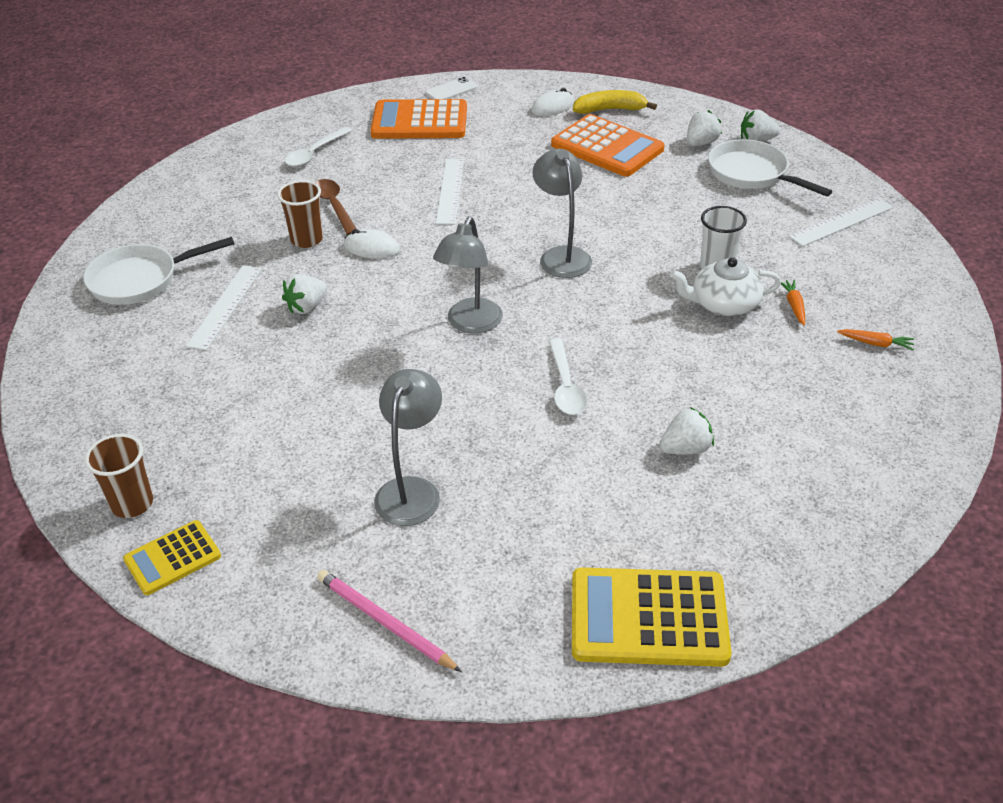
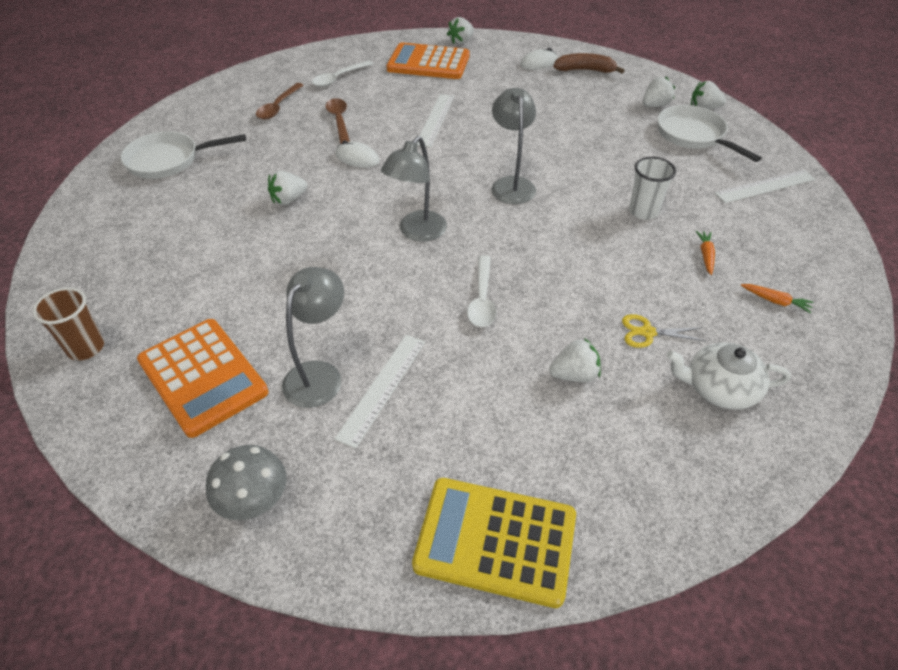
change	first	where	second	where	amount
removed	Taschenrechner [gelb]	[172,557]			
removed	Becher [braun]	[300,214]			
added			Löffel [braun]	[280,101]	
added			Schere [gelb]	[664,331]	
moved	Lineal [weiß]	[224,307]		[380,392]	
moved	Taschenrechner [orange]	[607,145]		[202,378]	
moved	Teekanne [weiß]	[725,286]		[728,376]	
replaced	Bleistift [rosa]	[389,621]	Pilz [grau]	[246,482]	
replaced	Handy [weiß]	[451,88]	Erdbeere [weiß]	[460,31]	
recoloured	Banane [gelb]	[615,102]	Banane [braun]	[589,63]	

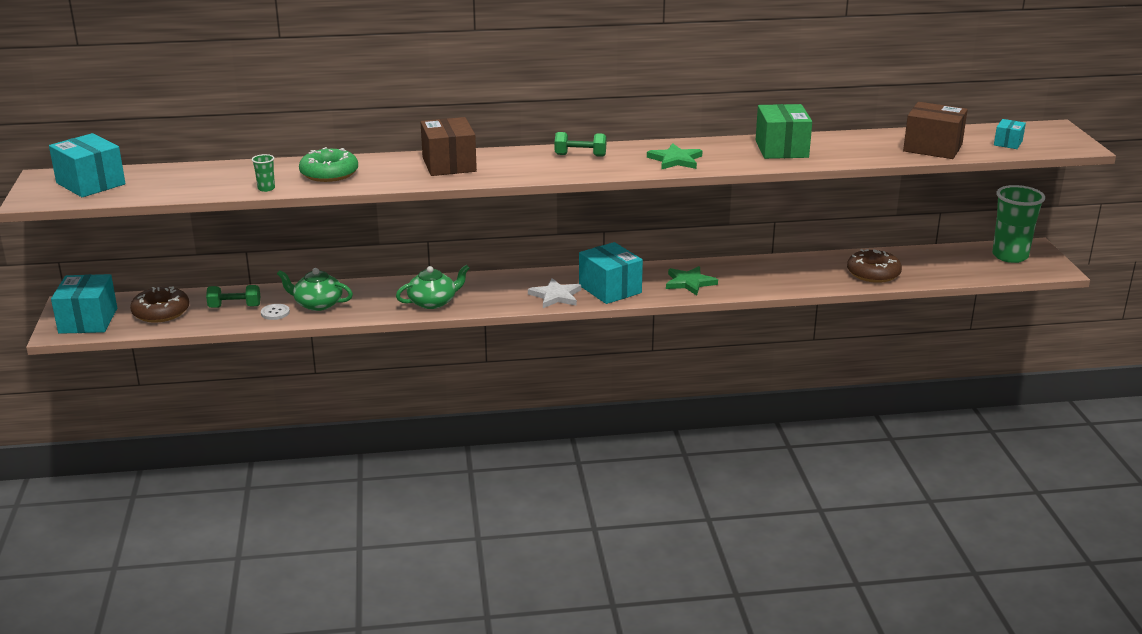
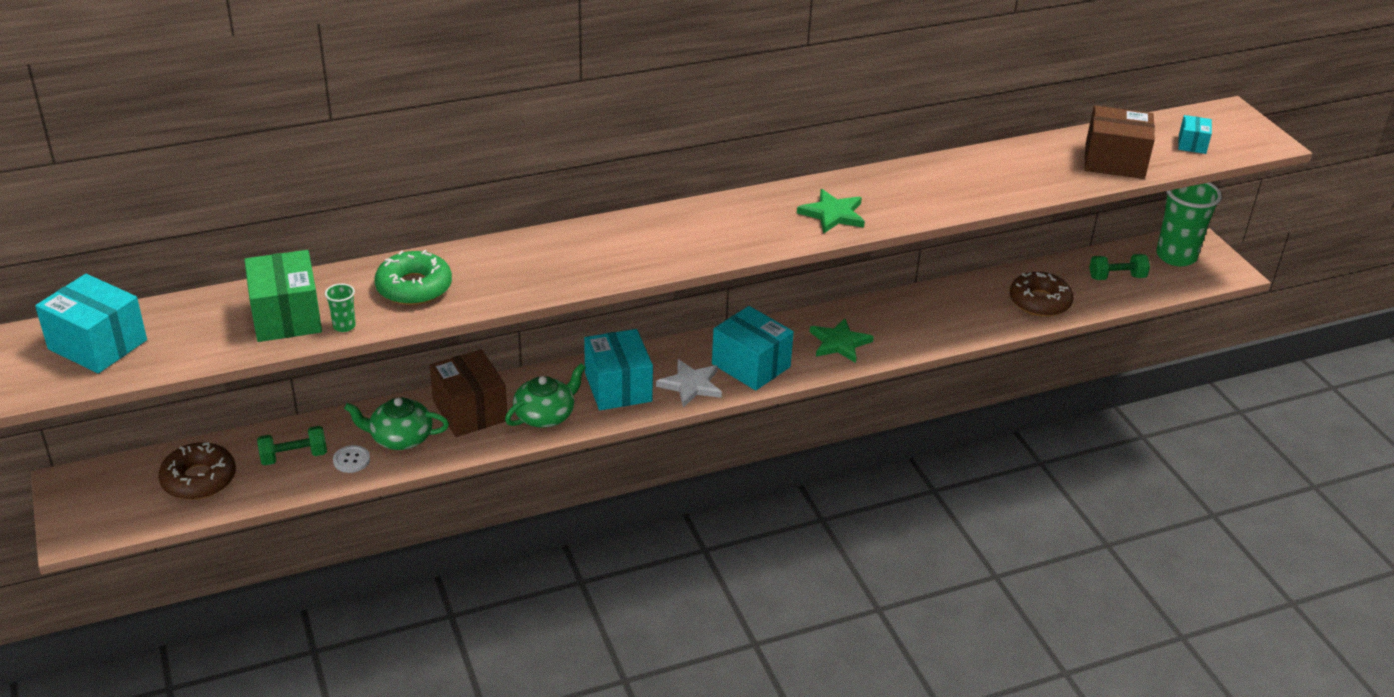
change	first	where	second	where	amount
moved	Schachtel [türkis]	[84,304]		[618,369]	
moved	Schachtel [braun]	[449,146]		[468,393]	
moved	Hantel [grün]	[580,144]		[1119,267]	
moved	Schachtel [grün]	[784,131]		[283,296]	

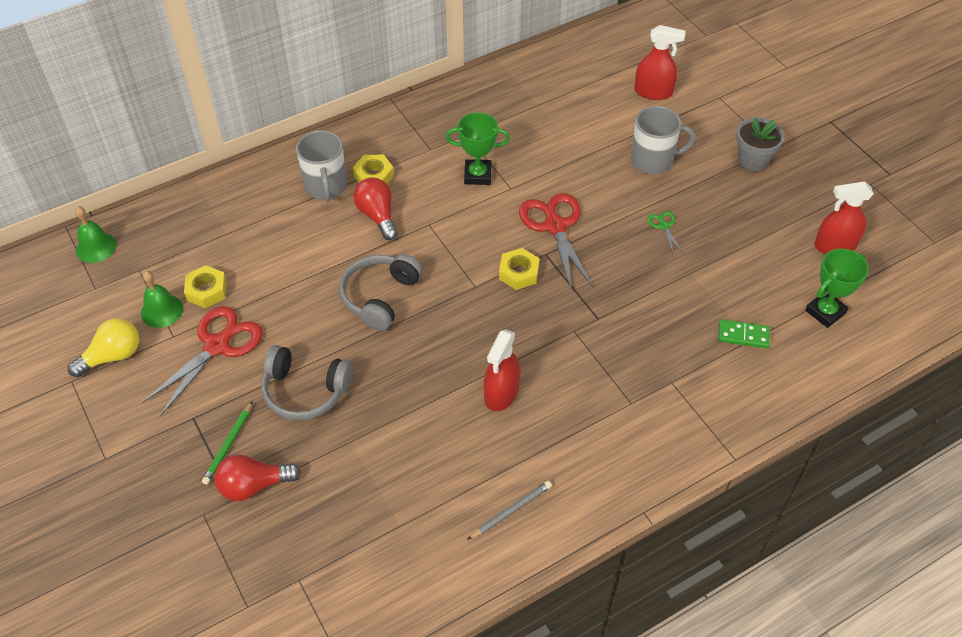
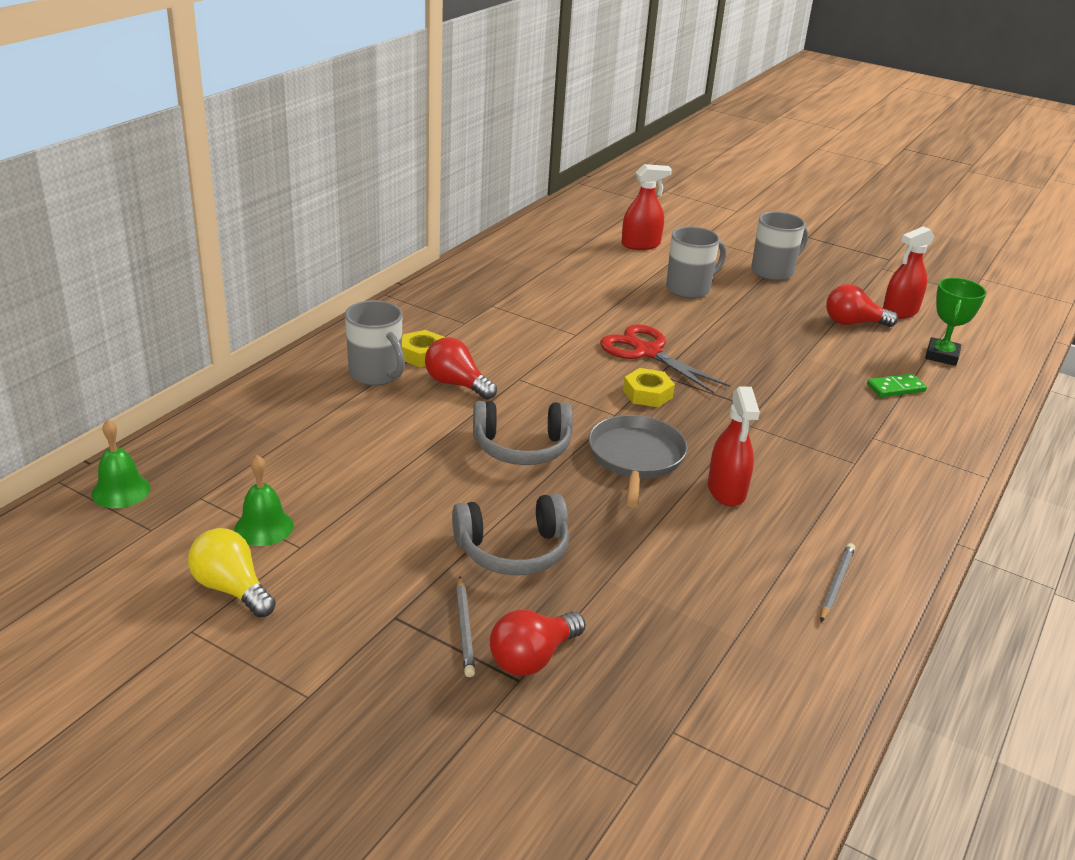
change	first	where	second	where	amount
removed	Schere [rot]	[202,361]			
removed	Sechskantmutter [gelb]	[205,286]			
removed	Pokal [grün]	[478,149]			
removed	Schere [grün]	[665,232]			
added			Pfanne [grau]	[638,461]	
added			Glühbirne [rot]	[862,305]	
replaced	Blumentopf [grau]	[760,144]	Tasse [grau]	[779,246]	
recoloured	Bleistift [grün]	[227,443]	Bleistift [grau]	[465,626]	
turned	Glühbirne [gelb]	[103,347]		[232,573]	75 degrees counterclockwise
turned	Kopfhörer [grau]	[381,292]		[523,433]	90 degrees counterclockwise

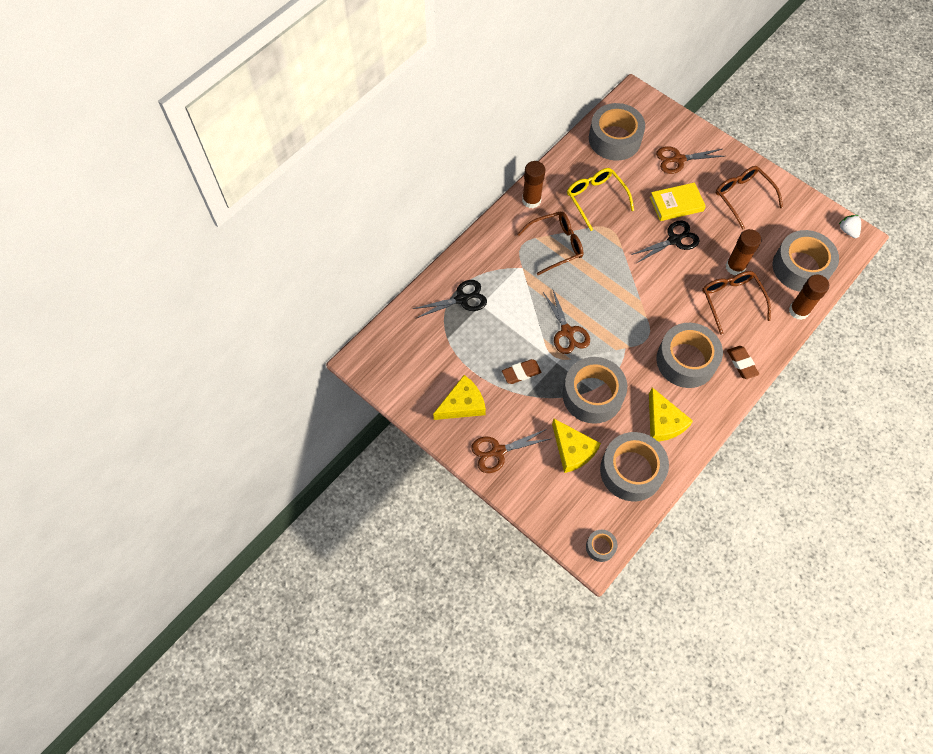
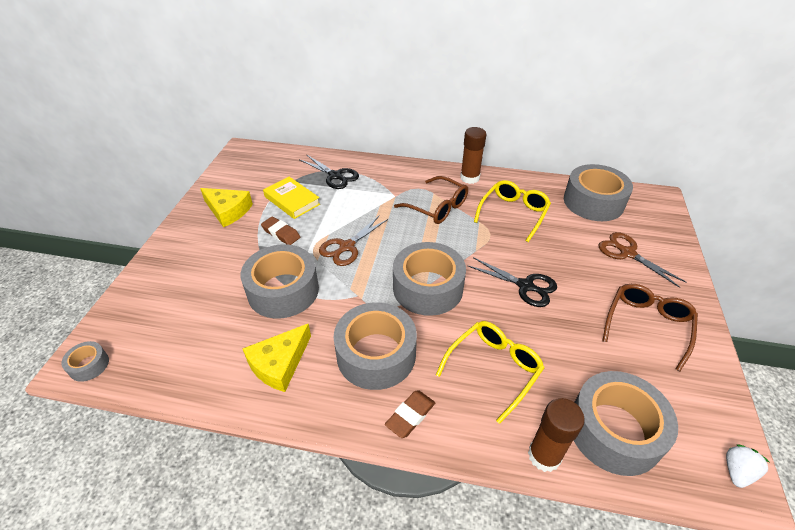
change	first	where	second	where	amount
removed	Schere [braun]	[510,451]			
removed	Käse [gelb]	[576,446]			
removed	Klebestift [braun]	[743,252]			
moved	Klebeband [grau]	[634,466]		[429,279]	
moved	Buch [gelb]	[678,201]		[291,198]	
recoloured	Brille [braun]	[736,303]	Brille [gelb]	[490,372]	

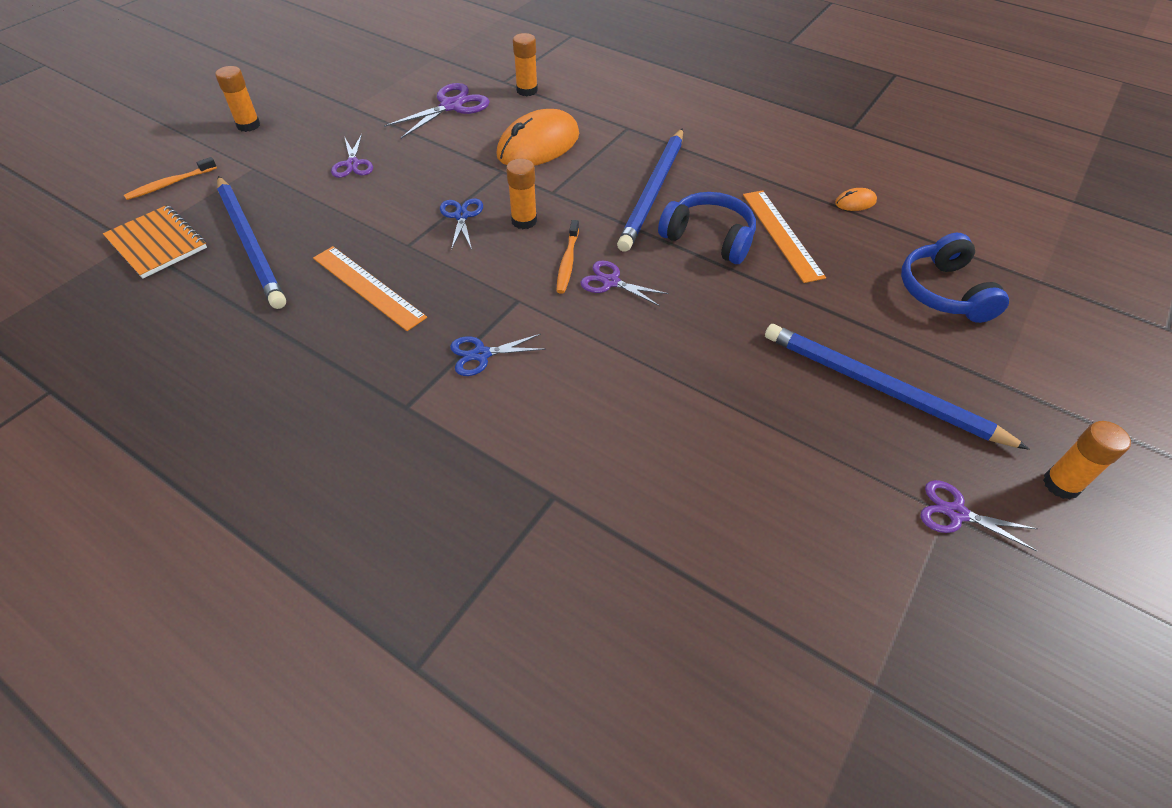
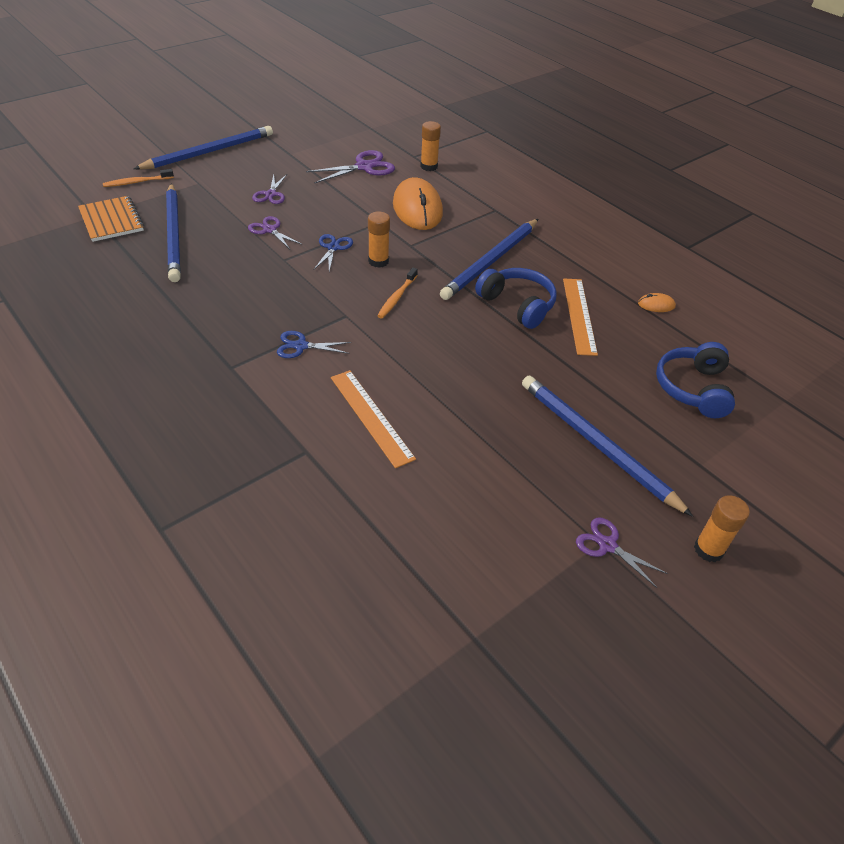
change	first	where	second	where	amount
moved	Lineal [orange]	[370,288]		[373,419]	
moved	Schere [lila]	[625,283]		[274,232]	
replaced	Klebestift [orange]	[237,99]	Bleistift [blau]	[203,148]	
turned	Computermaus [orange]	[538,137]		[418,203]	75 degrees counterclockwise

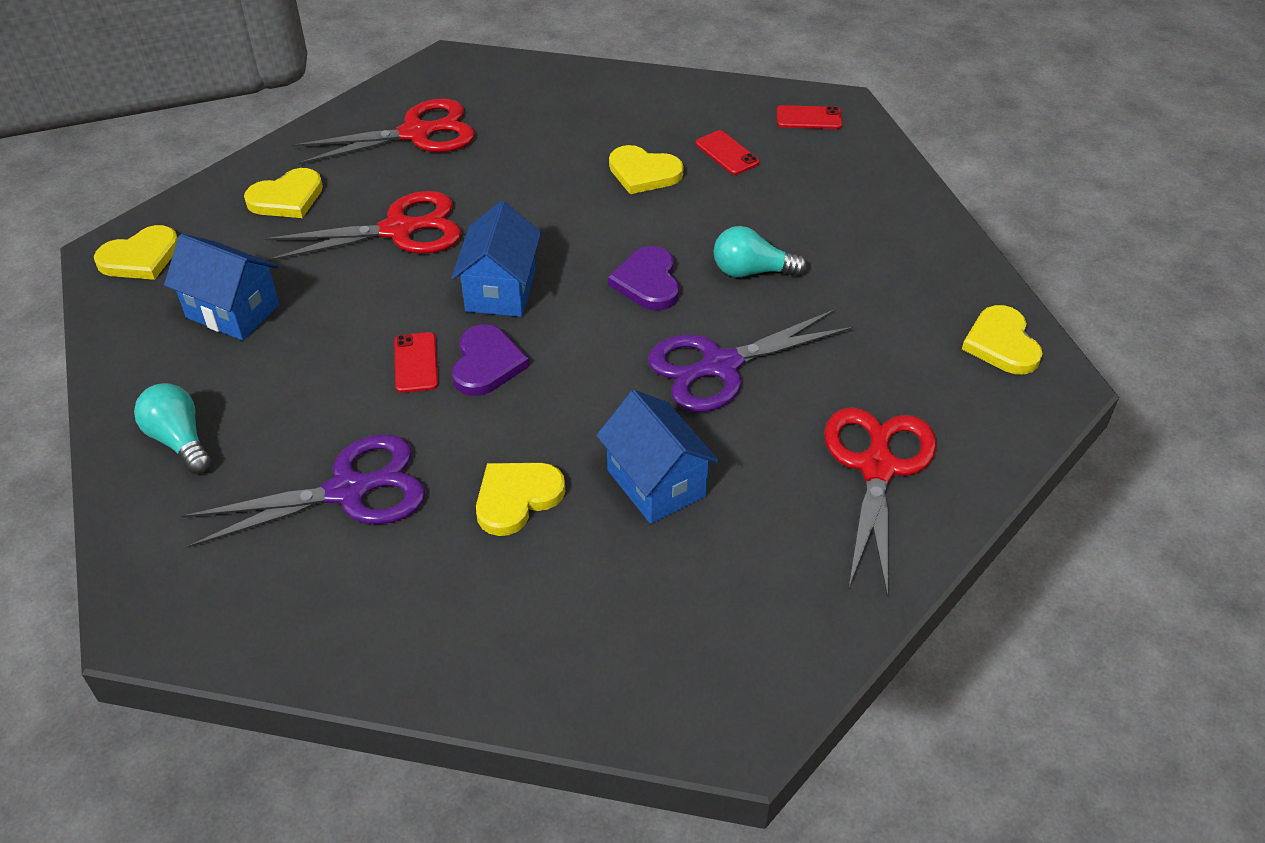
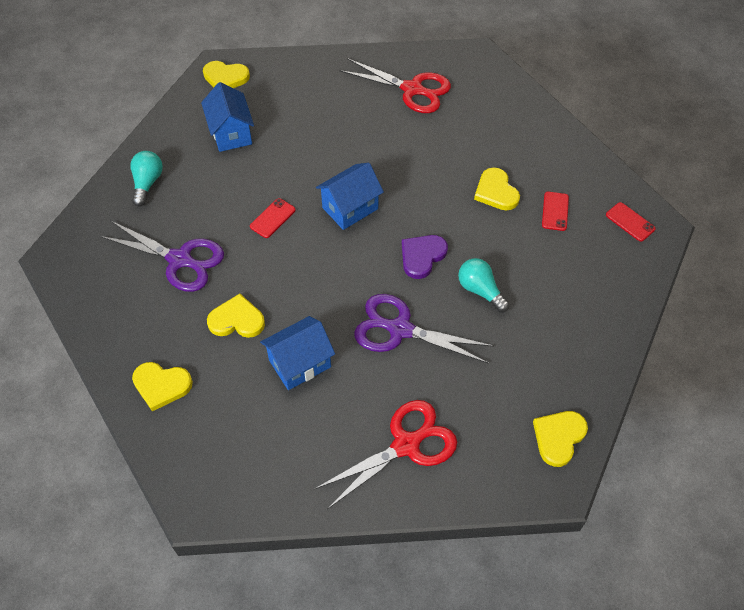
change	first	where	second	where	amount
removed	Schere [rot]	[362,226]			
removed	Herz [lila]	[490,360]			
moved	Herz [gelb]	[283,193]		[162,386]	
turned	Haus [blau]	[657,457]		[297,353]	45 degrees clockwise

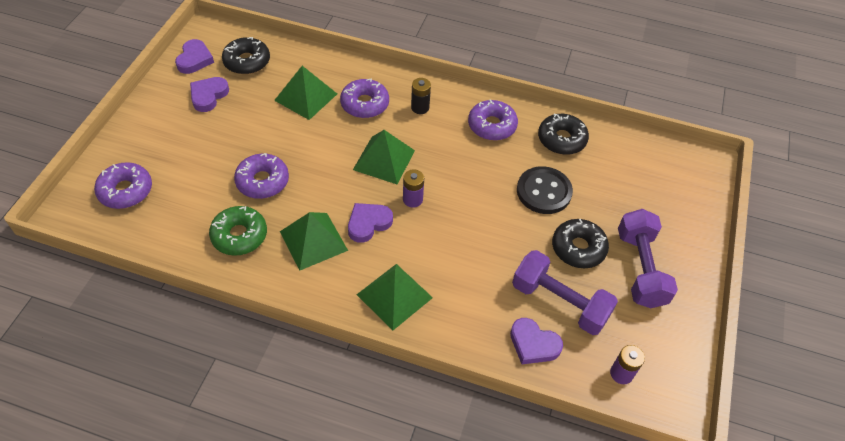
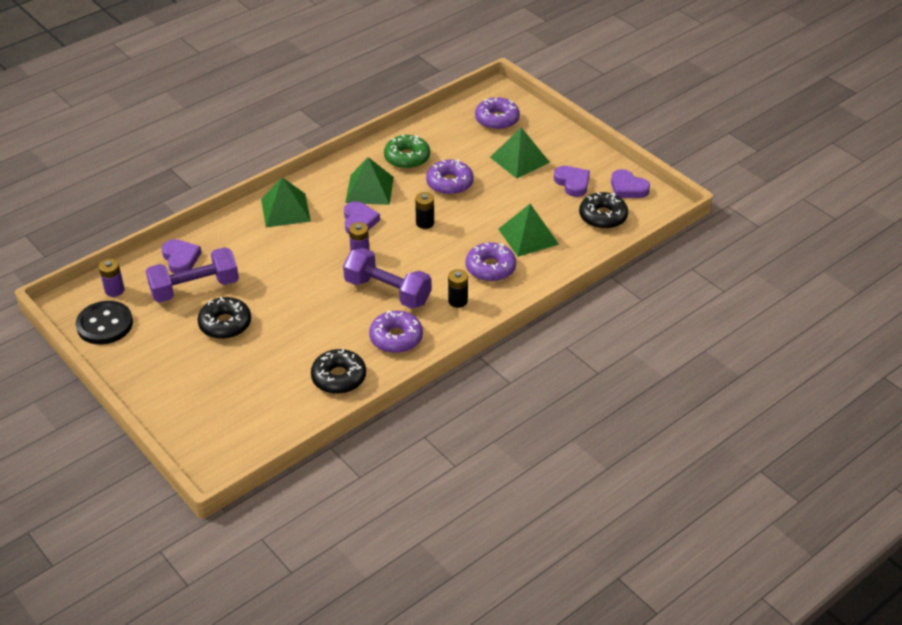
change	first	where	second	where	amount
added			Batterie [schwarz]	[424,210]	
moved	Pyramide [grün]	[384,157]		[520,153]	
moved	Knopf [schwarz]	[545,190]		[104,323]	
moved	Hantel [lila]	[648,258]		[387,278]	
turned	Herz [lila]	[536,341]		[181,256]	90 degrees clockwise

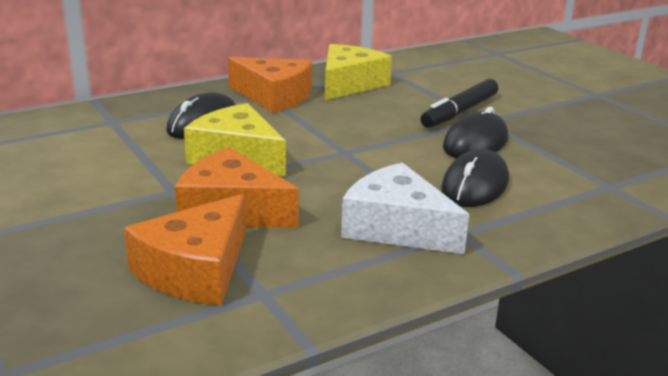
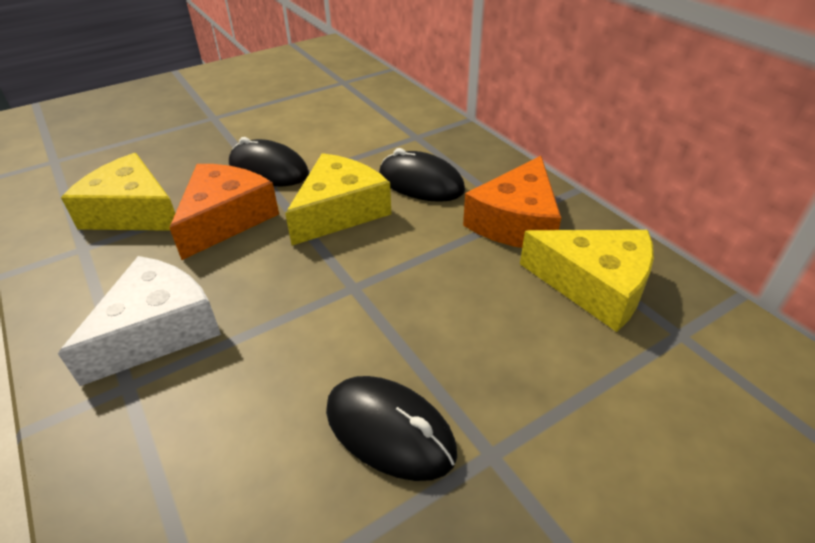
change	first	where	second	where	amount
removed	Filzstift [schwarz]	[459,103]			
moved	Computermaus [schwarz]	[475,178]		[269,161]	
recoloured	Käse [orange]	[185,249]	Käse [gelb]	[118,192]	

